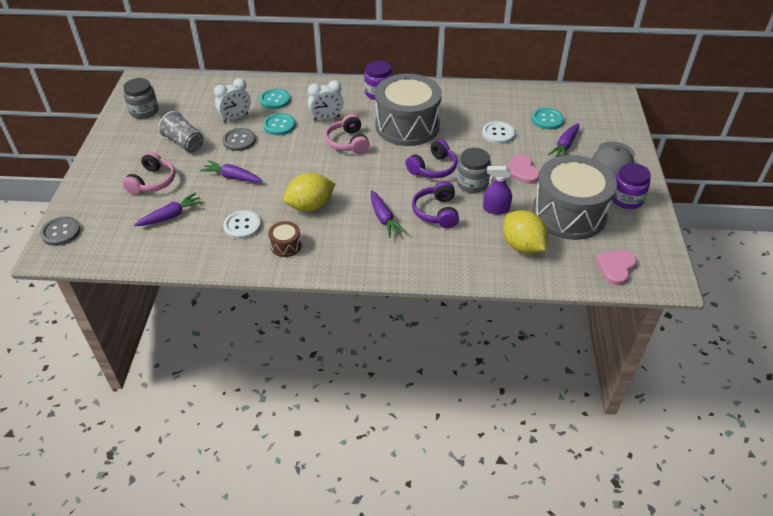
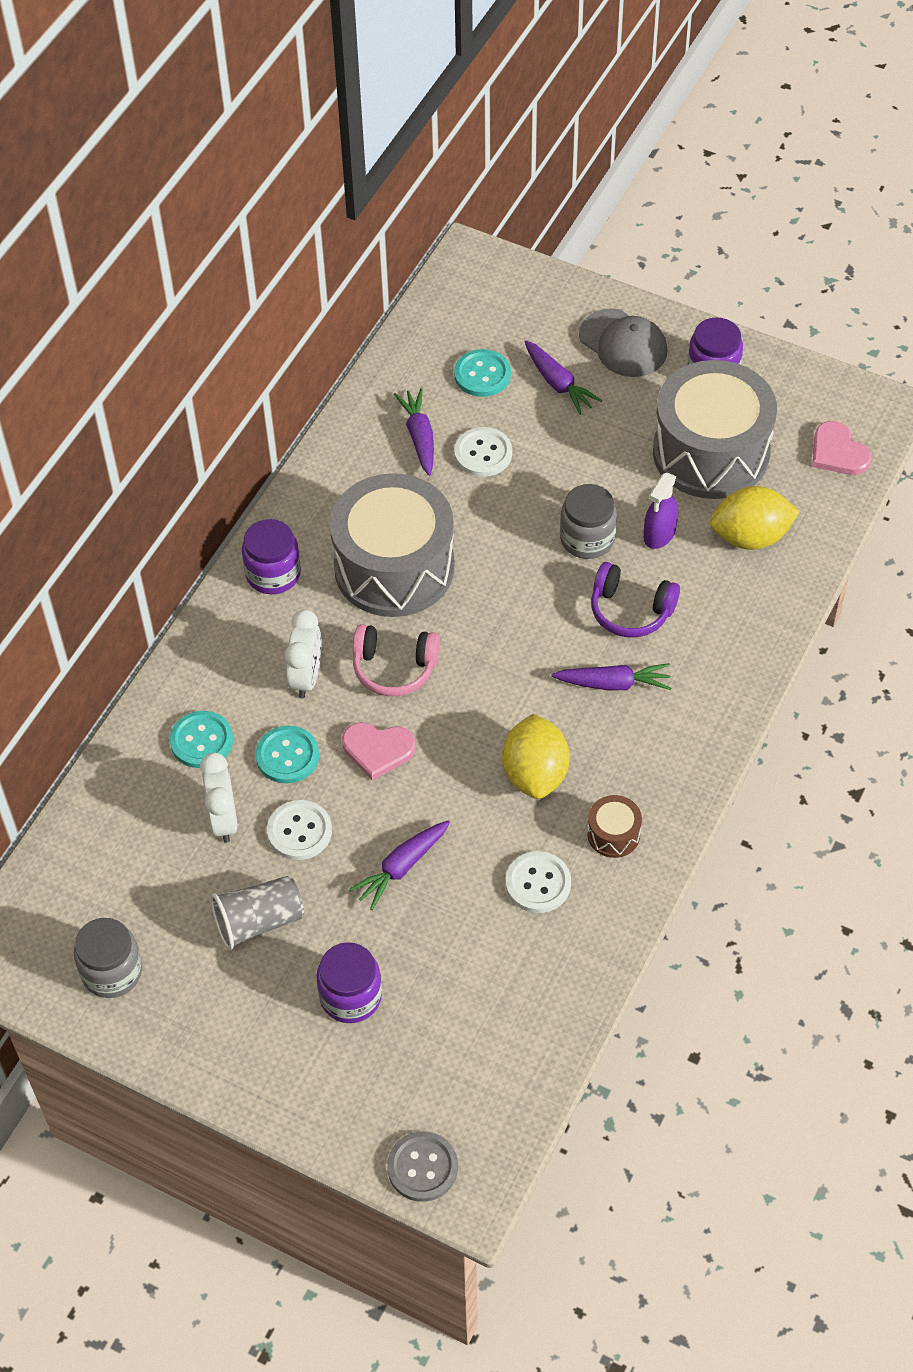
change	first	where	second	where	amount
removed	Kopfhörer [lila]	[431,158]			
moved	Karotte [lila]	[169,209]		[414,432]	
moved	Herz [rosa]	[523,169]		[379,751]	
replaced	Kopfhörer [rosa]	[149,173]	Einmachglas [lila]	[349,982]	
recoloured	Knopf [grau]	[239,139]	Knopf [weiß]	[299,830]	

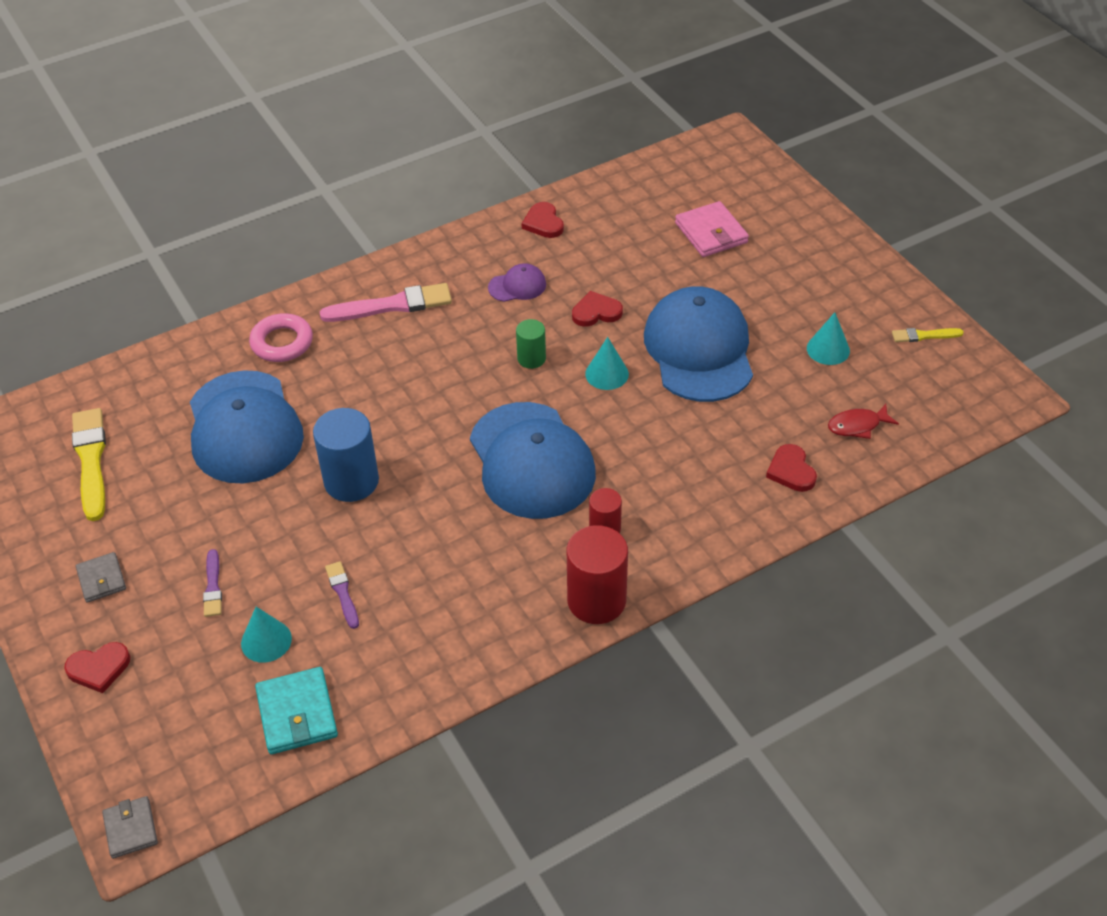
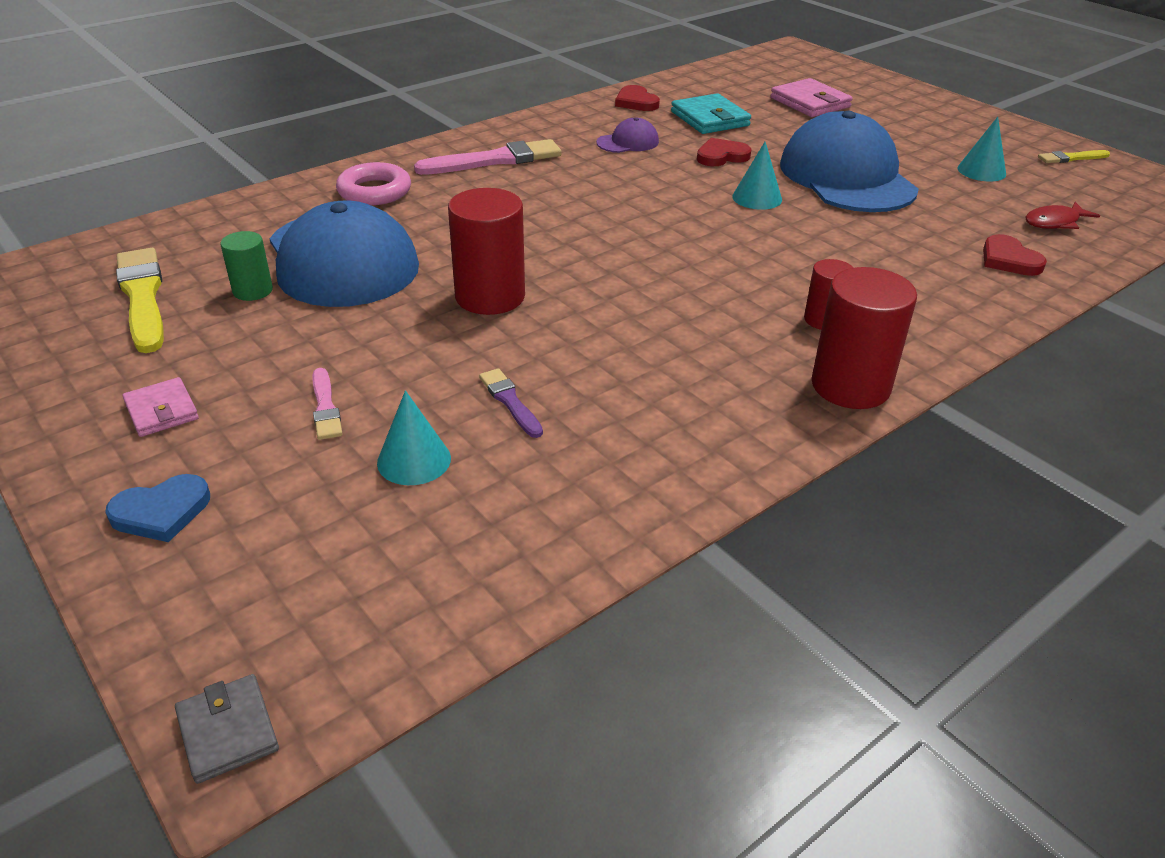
change	first	where	second	where	amount
removed	Kappe [blau]	[533,460]			
moved	Geldbörse [türkis]	[296,710]		[711,113]	
moved	Vollzylinder [grün]	[531,344]		[247,266]	
recoloured	Herz [rot]	[97,667]	Herz [blau]	[157,508]	
recoloured	Geldbörse [grau]	[101,577]	Geldbörse [rosa]	[161,407]	
recoloured	Pinsel [lila]	[212,583]	Pinsel [rosa]	[327,404]	
recoloured	Vollzylinder [blau]	[346,455]	Vollzylinder [rot]	[486,251]	

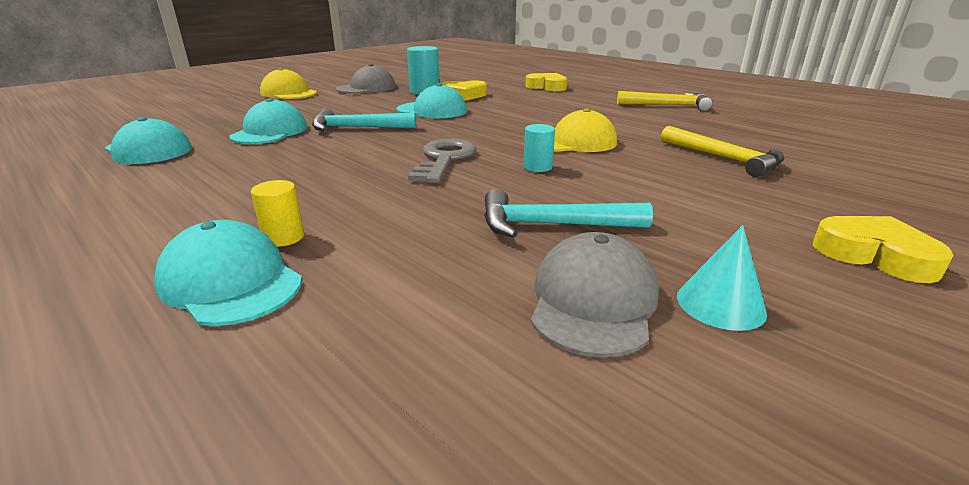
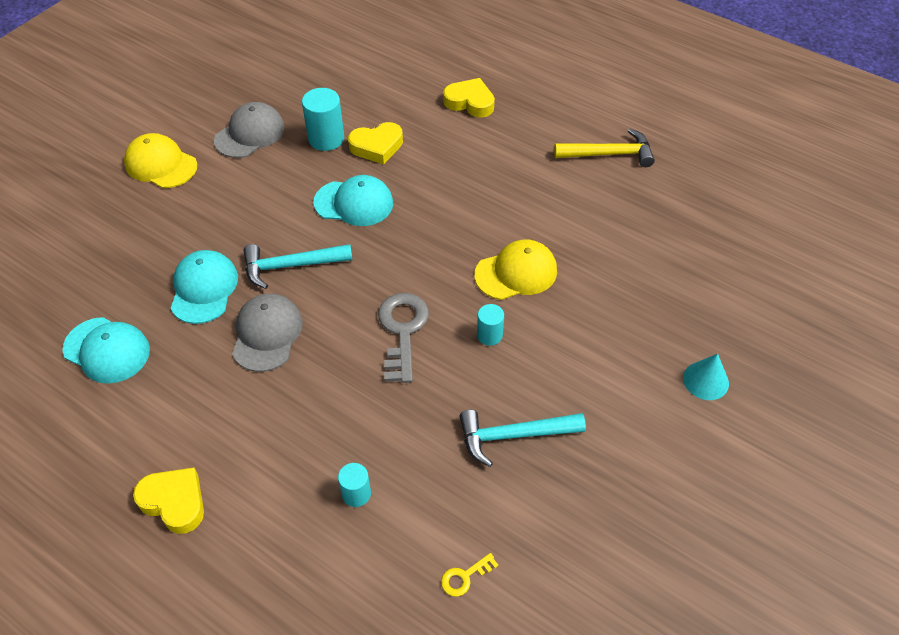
change	first	where	second	where	amount
removed	Kappe [türkis]	[228,273]			
removed	Vollzylinder [gelb]	[277,213]			
removed	Hammer [gelb]	[722,151]			
added			Vollzylinder [türkis]	[354,485]	
added			Schlüssel [gelb]	[469,575]	
moved	Kappe [grau]	[595,294]		[267,333]	
moved	Kegel [türkis]	[722,278]		[706,377]	
moved	Herz [gelb]	[883,249]		[168,501]	

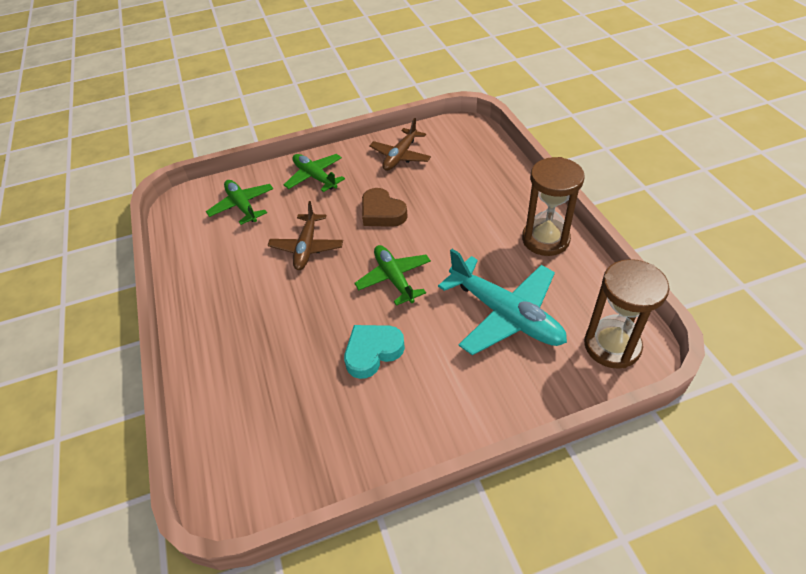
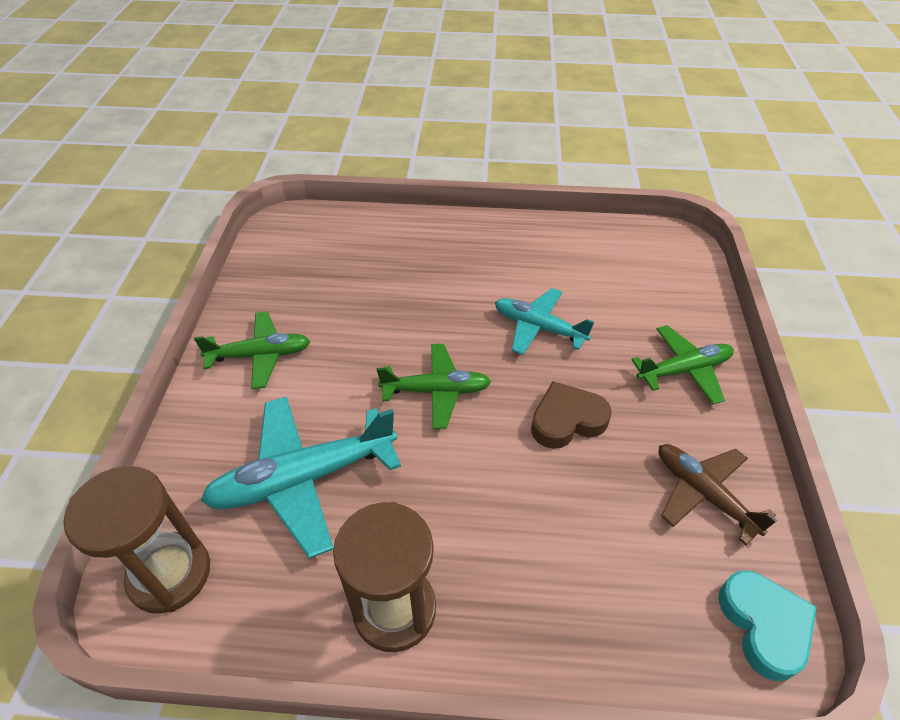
change	first	where	second	where	amount
moved	Flugzeug [grün]	[239,202]		[252,350]	
moved	Herz [türkis]	[374,352]		[767,626]	
recoloured	Flugzeug [braun]	[305,235]	Flugzeug [türkis]	[544,321]	

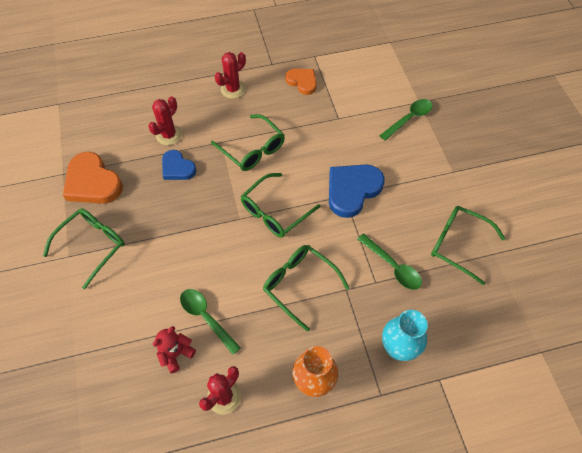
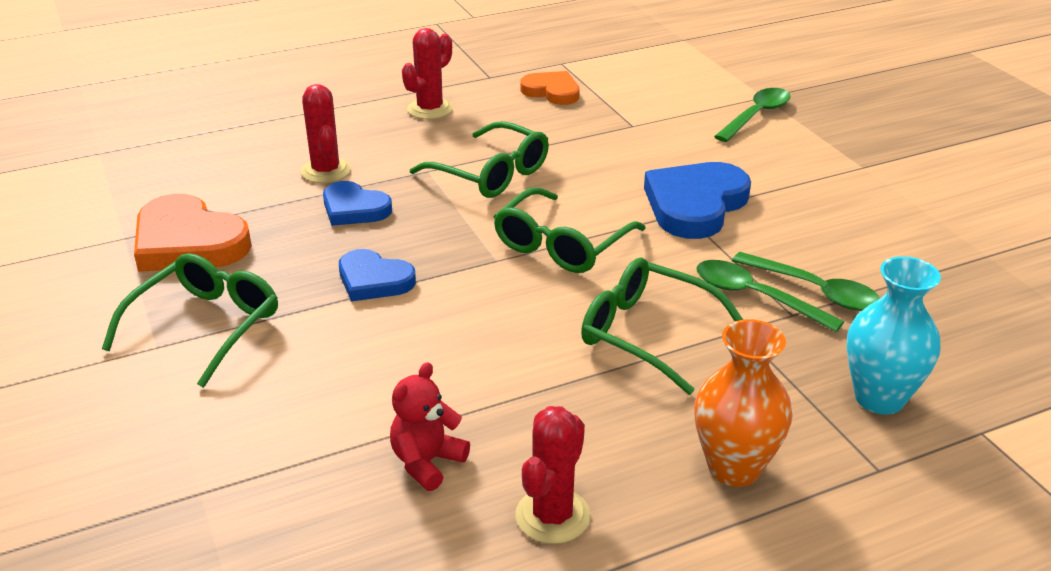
change	first	where	second	where	amount
removed	Brille [grün]	[468,245]			
added			Herz [blau]	[377,275]	
moved	Löffel [grün]	[210,322]		[770,296]	
turned	Kaktus [rot]	[165,120]		[326,133]	45 degrees counterclockwise

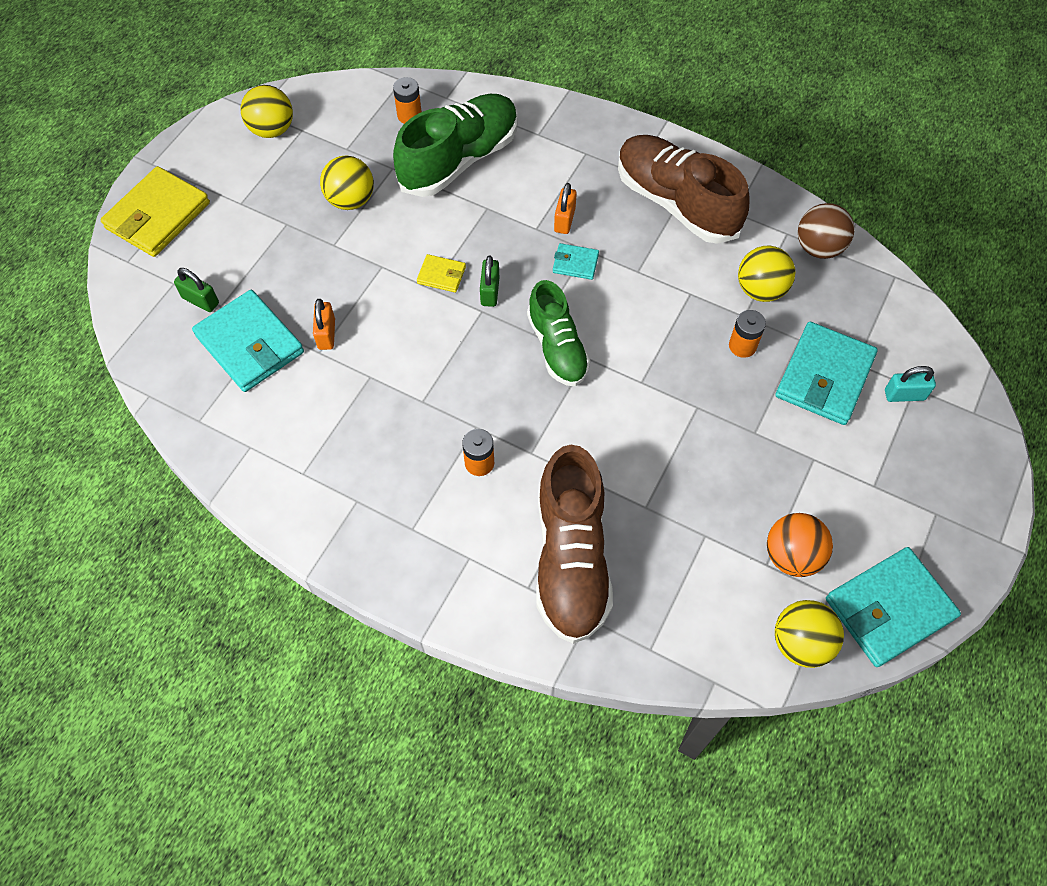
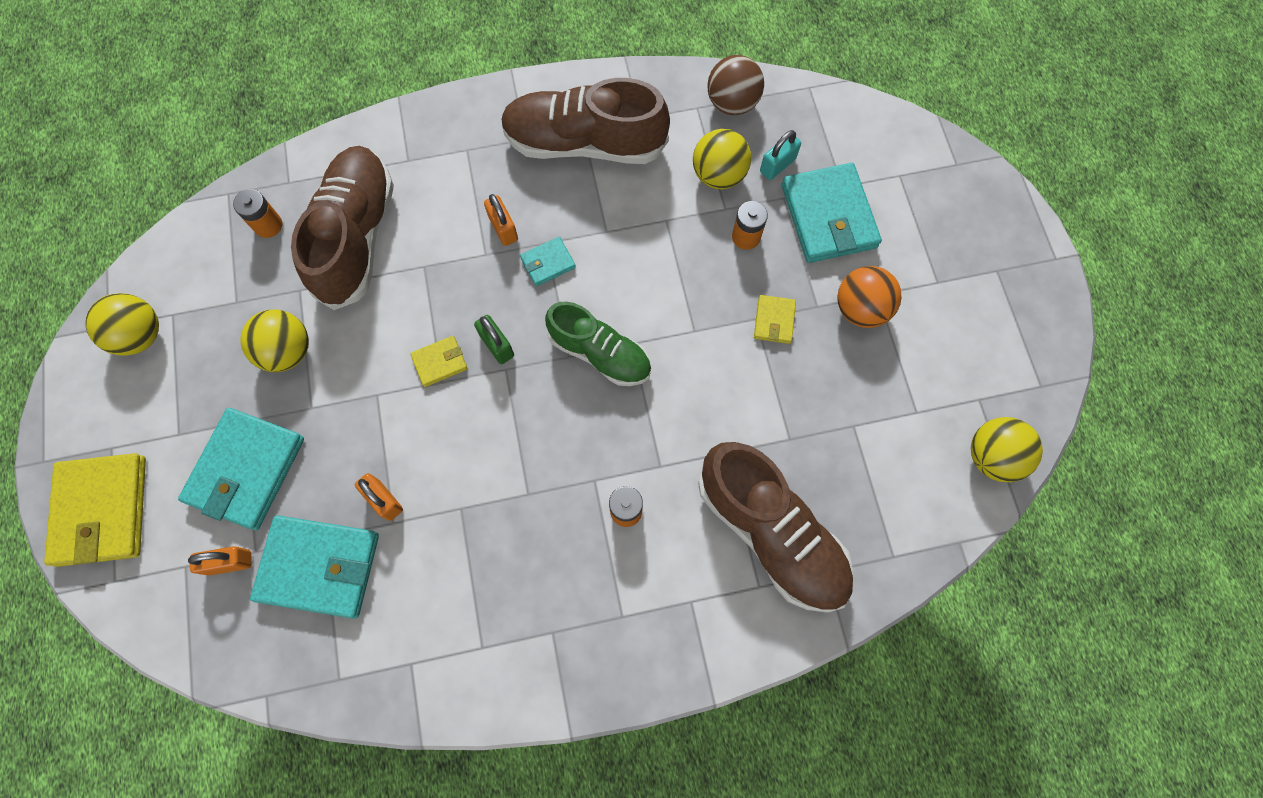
change	first	where	second	where	amount
added			Geldbörse [gelb]	[775,319]	
moved	Ball [orange]	[800,545]		[869,297]	
moved	Geldbörse [türkis]	[893,607]		[241,469]	
moved	Vorhängeschloss [türkis]	[910,384]		[780,155]	
recoloured	Vorhängeschloss [grün]	[196,290]	Vorhängeschloss [orange]	[220,561]	
recoloured	Schuh [grün]	[455,145]	Schuh [braun]	[342,228]	

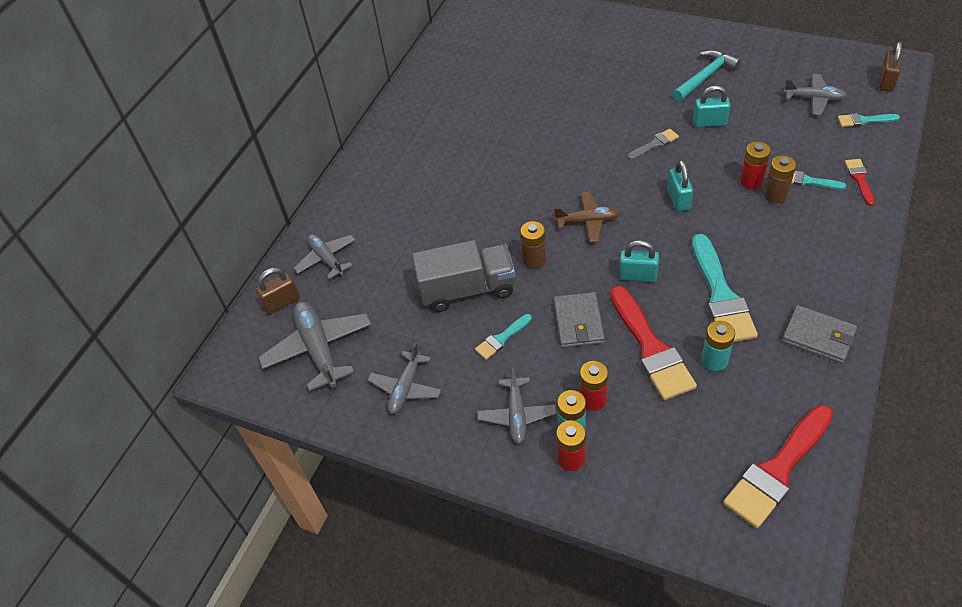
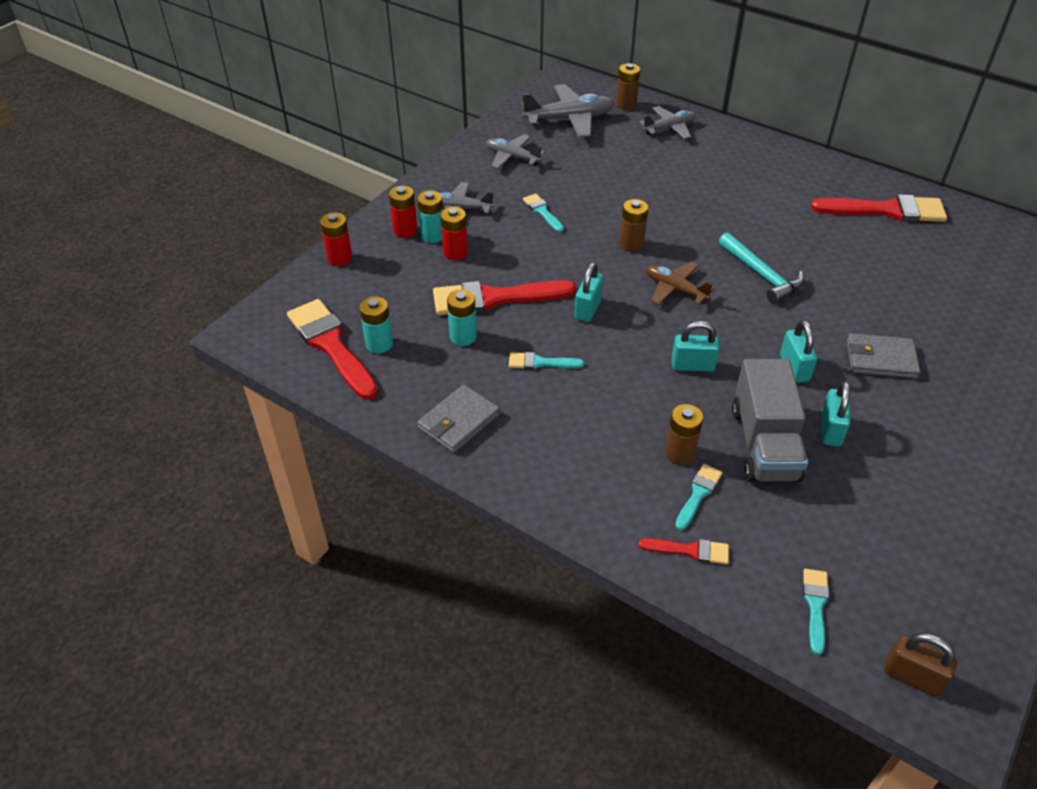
change	first	where	second	where	amount
removed	Flugzeug [grau]	[815,94]			
added			Batterie [türkis]	[376,325]	
added			Pinsel [rot]	[879,208]	
moved	Lastwagen [grau]	[463,276]		[770,420]	
moved	Geldbörse [grau]	[579,320]		[883,355]	
moved	Hammer [türkis]	[707,75]		[761,268]	
moved	Batterie [rot]	[755,165]		[336,239]	
replaced	Vorhängeschloss [braun]	[277,291]	Batterie [braun]	[628,86]	
replaced	Pinsel [grau]	[653,144]	Vorhängeschloss [türkis]	[799,351]	
turned	Flugzeug [braun]	[587,217]		[680,283]	120 degrees clockwise
resized	Pinsel [türkis]	[725,288]		[546,360]	x0.49

